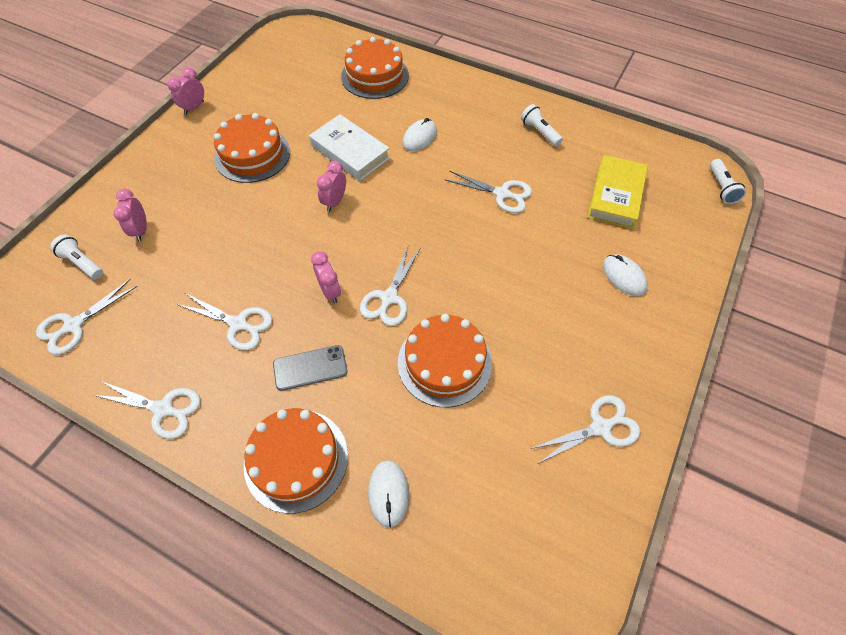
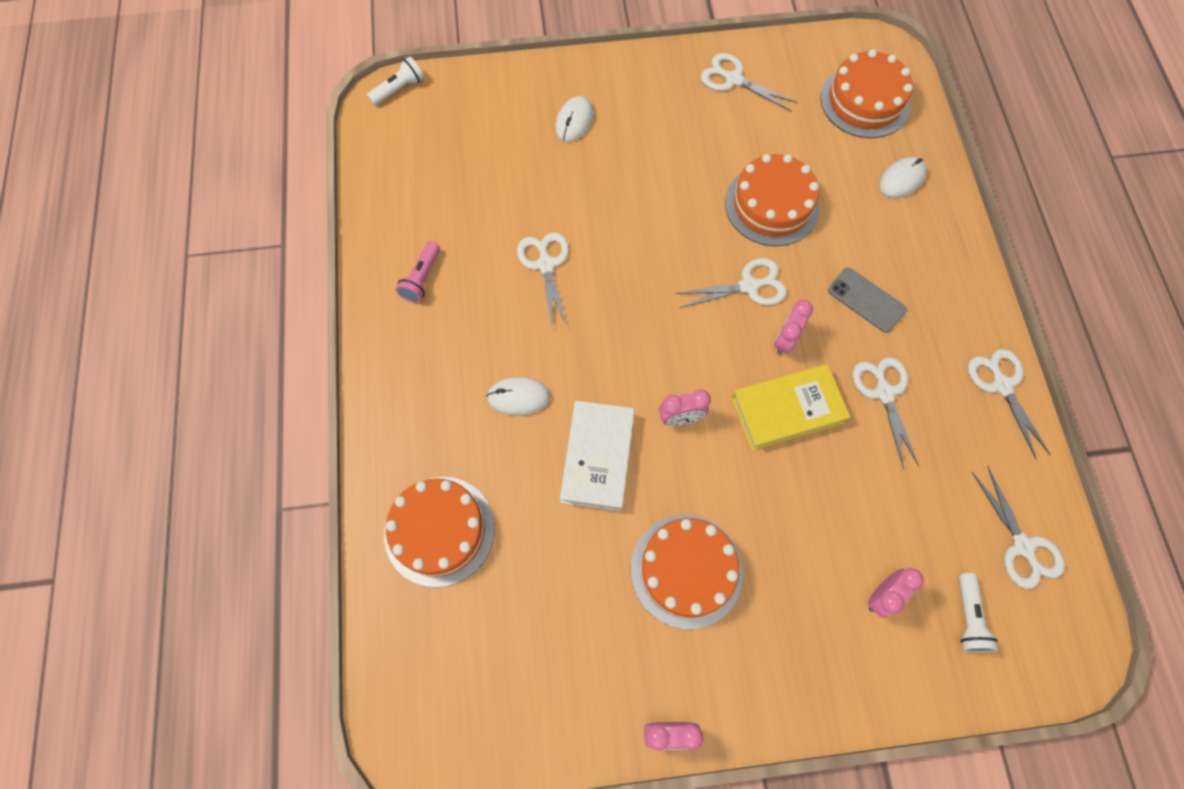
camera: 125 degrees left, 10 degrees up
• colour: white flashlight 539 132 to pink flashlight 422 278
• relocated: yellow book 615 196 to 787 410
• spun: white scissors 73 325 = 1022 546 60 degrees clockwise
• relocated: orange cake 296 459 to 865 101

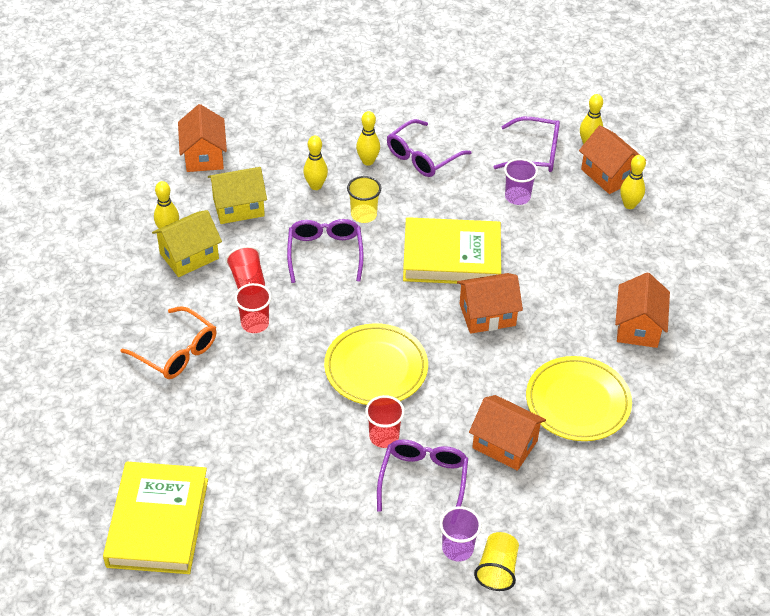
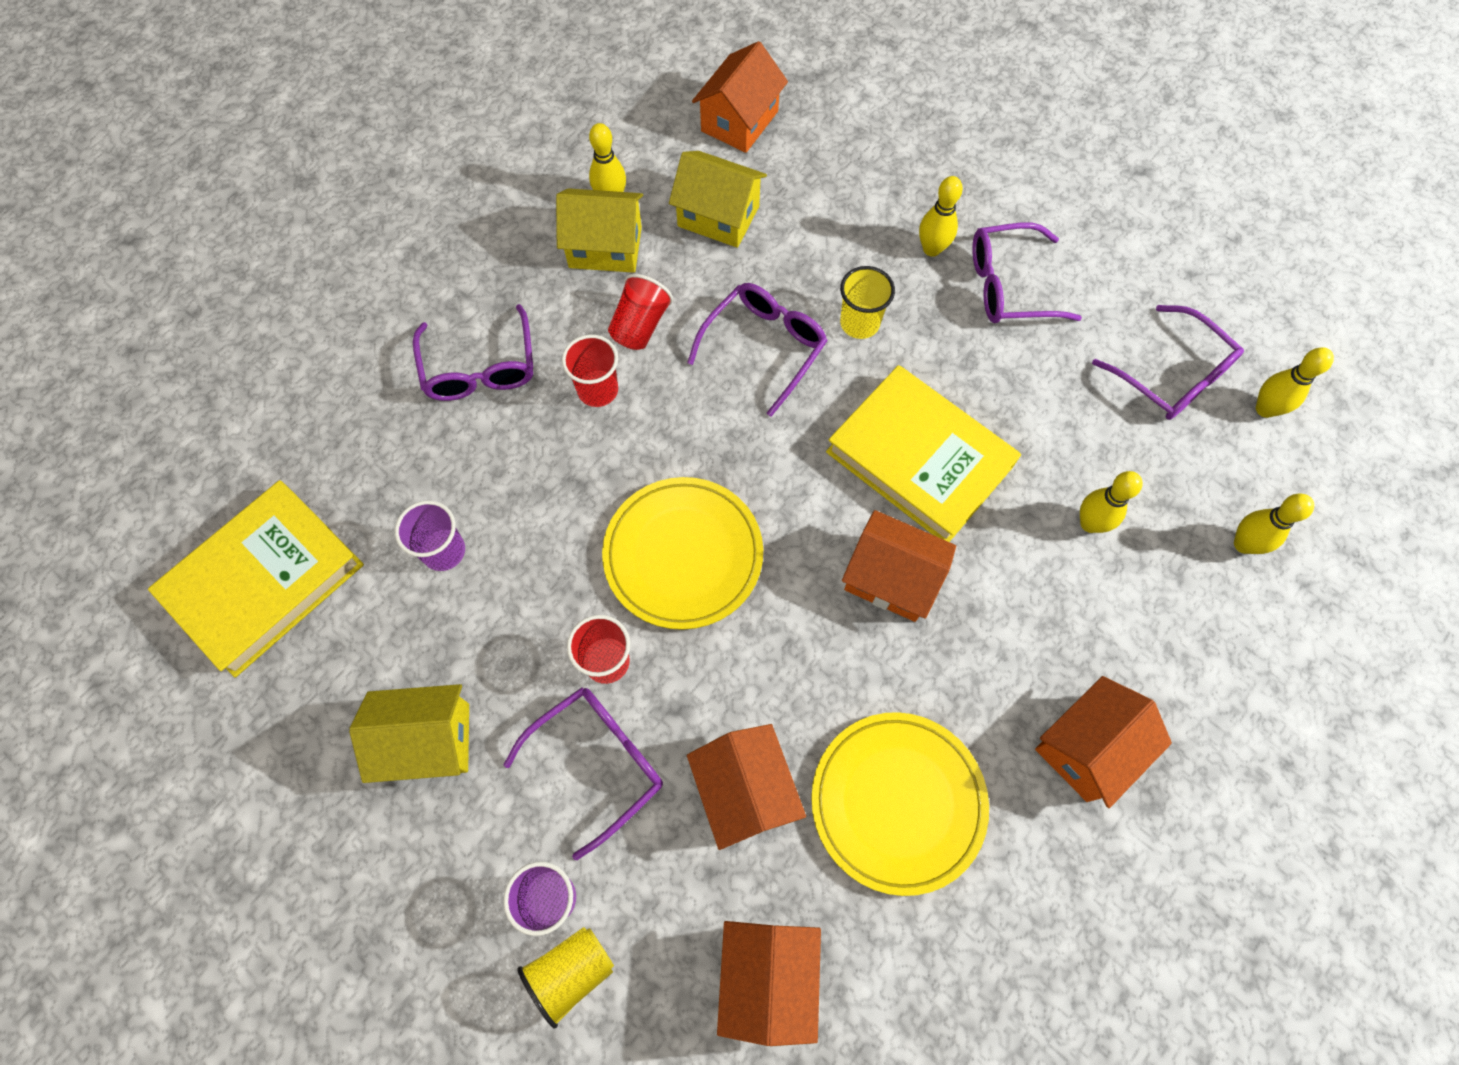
camera: 40 degrees right, 20 degrees up
• relocated: orange house 608 174 to 767 976
• relocated: yellow bowling pin 316 186 to 1090 523
• relocated: purple cup 517 197 to 444 551
• colour: orange glasses 177 352 to purple glasses 480 368
• appeared: yellow house 428 740

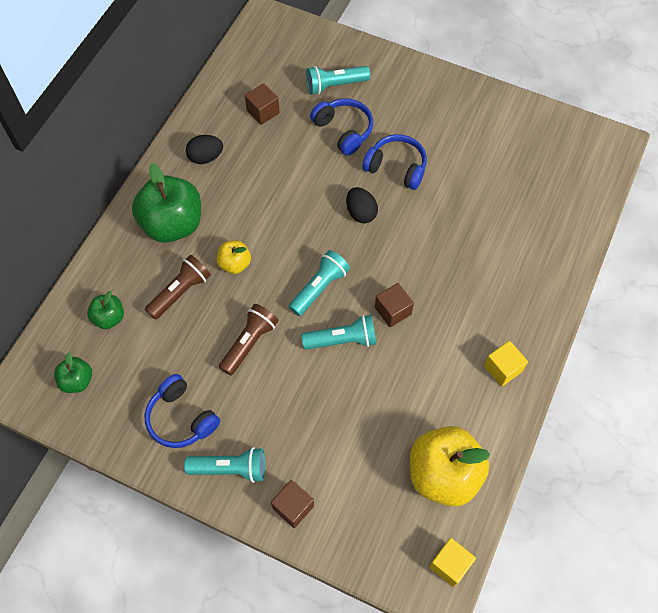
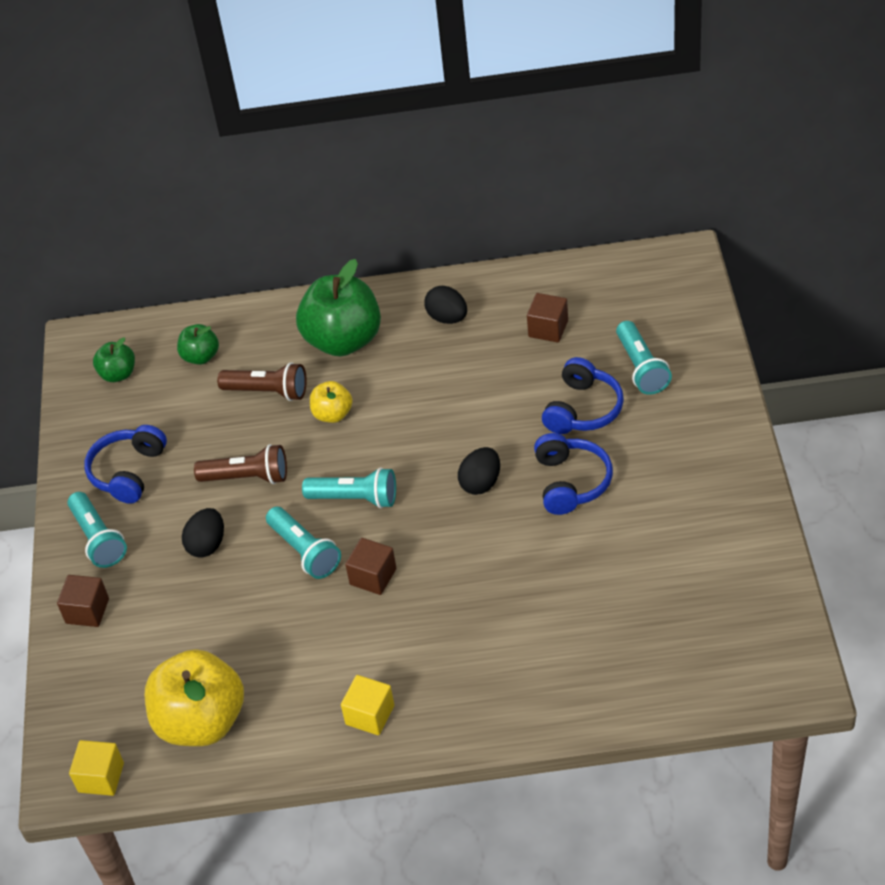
camera: 65 degrees right, 15 degrees down
• spun: turquoise flashlight 335 85 = 641 368 150 degrees counterclockwise
• appeared: black egg 207 545

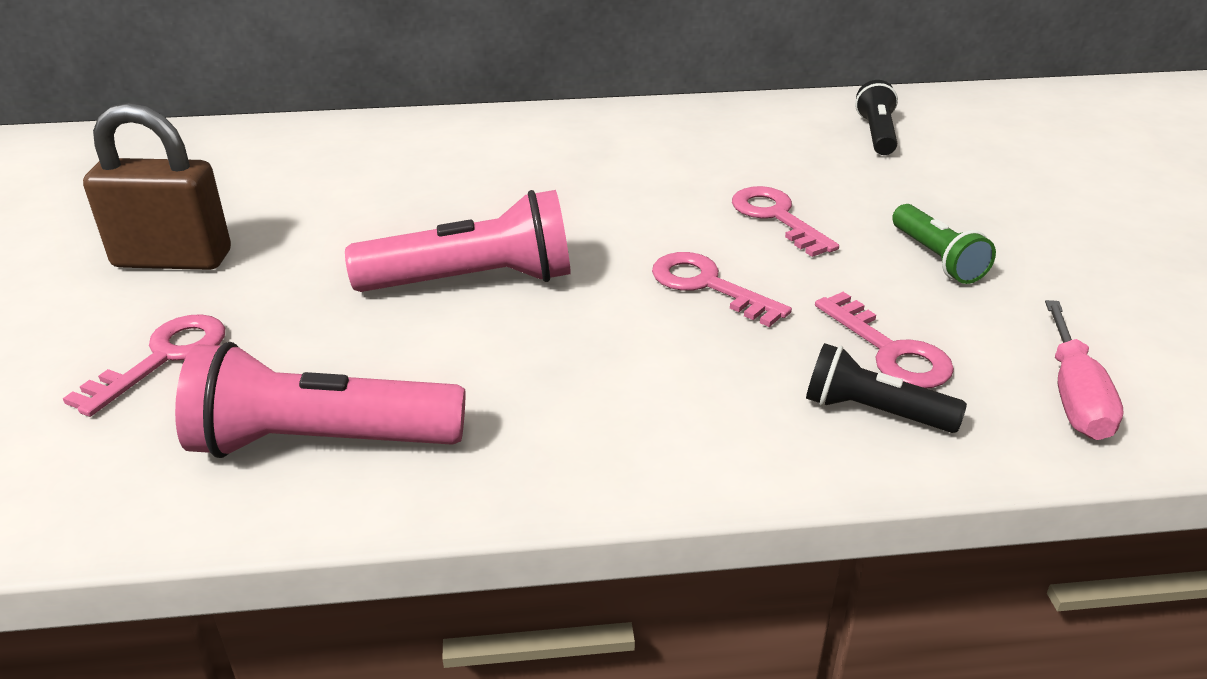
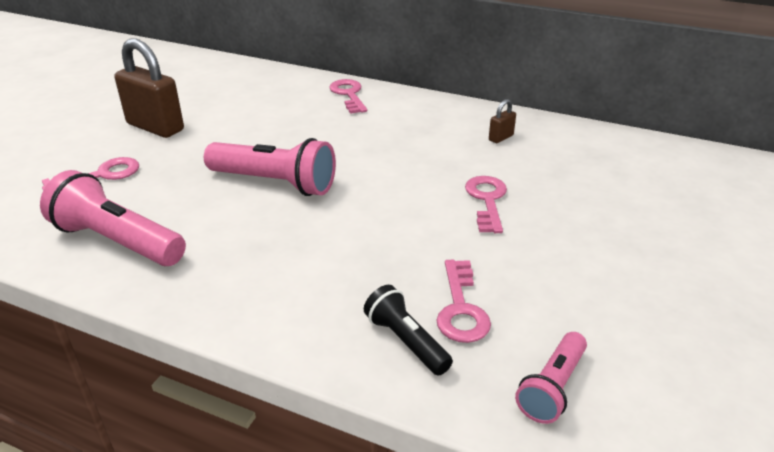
camera: 30 degrees right, 0 degrees up
• missing: black flashlight 876 134
• missing: green flashlight 937 258
• relocated: pink key 707 286 to 348 94
• exchanged: pink screwdriver 1074 396 to pink flashlight 552 388
• appeared: brown padlock 501 138

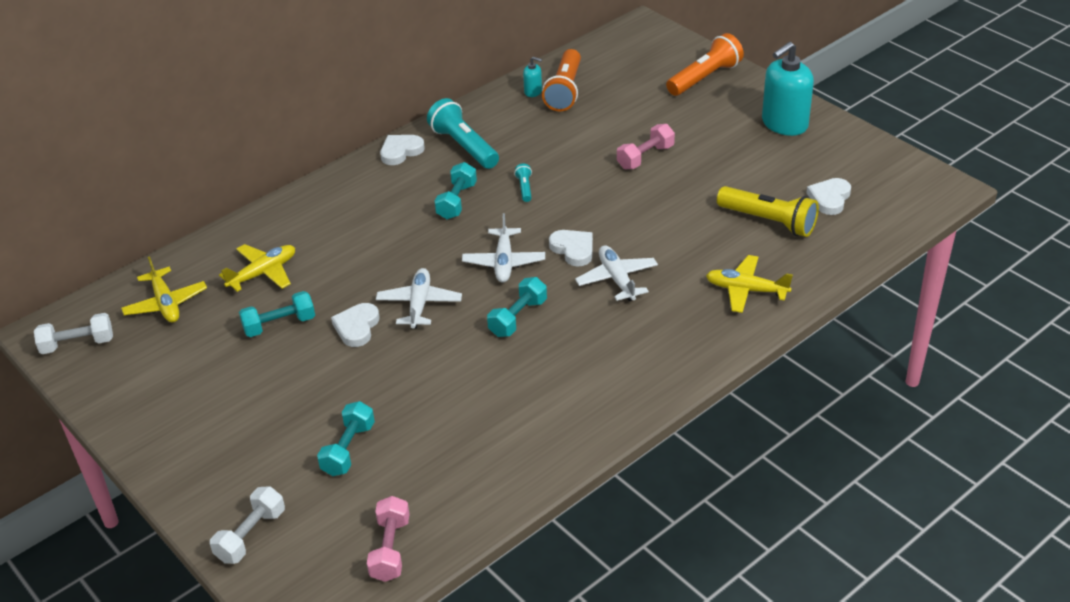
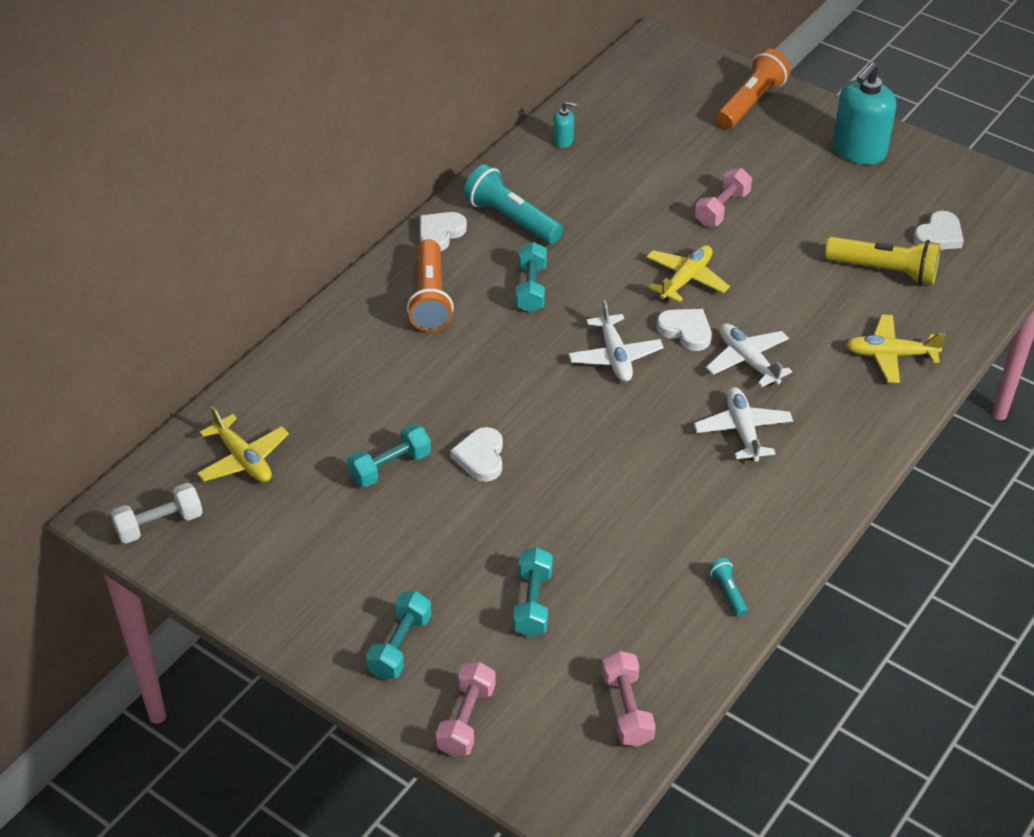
camera: 15 degrees left, 5 degrees up
• relocated: orange flashlight 564 91 to 430 298
• relocated: turquoise flashlight 524 188 to 728 592
• spun: white heart 829 198 = 939 236 150 degrees counterclockwise
• relocated: yellow plane 263 273 to 685 279
• relocated: white plane 419 304 to 742 431
• relocated: turquoise dumbbell 518 318 to 400 646
• colour: white dumbbell 251 535 to pink dumbbell 466 719

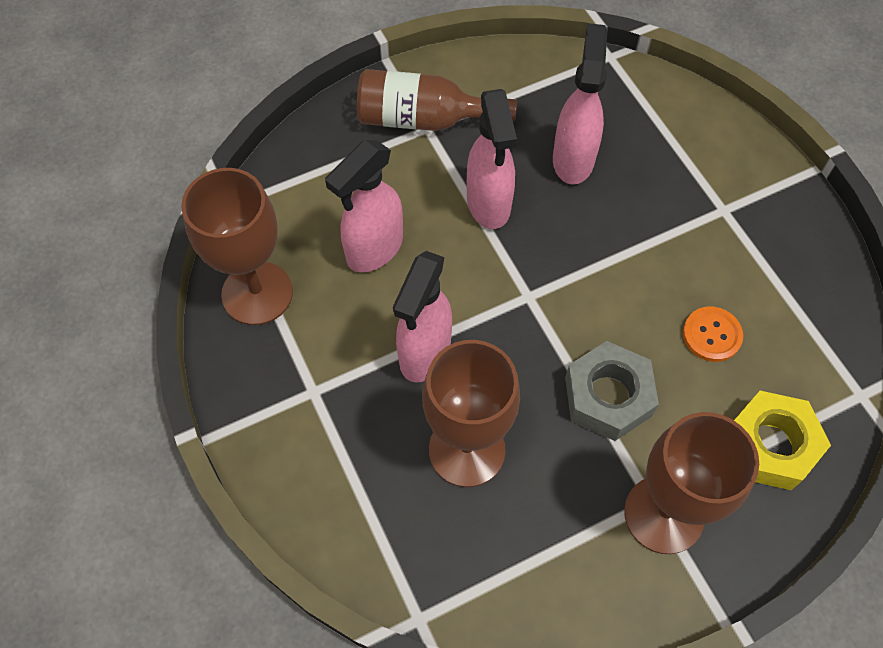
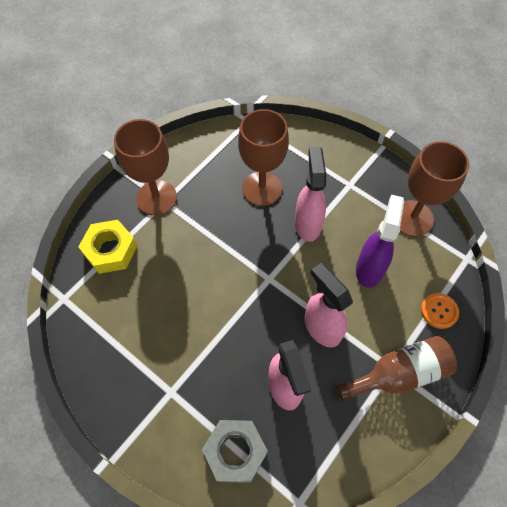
camera: 155 degrees right, 0 degrees up
• colour: pink spray bottle 374 250 to purple spray bottle 369 268
• relocated: orange button 711 335 to 439 311
• relocated: grey nut 608 396 to 235 452

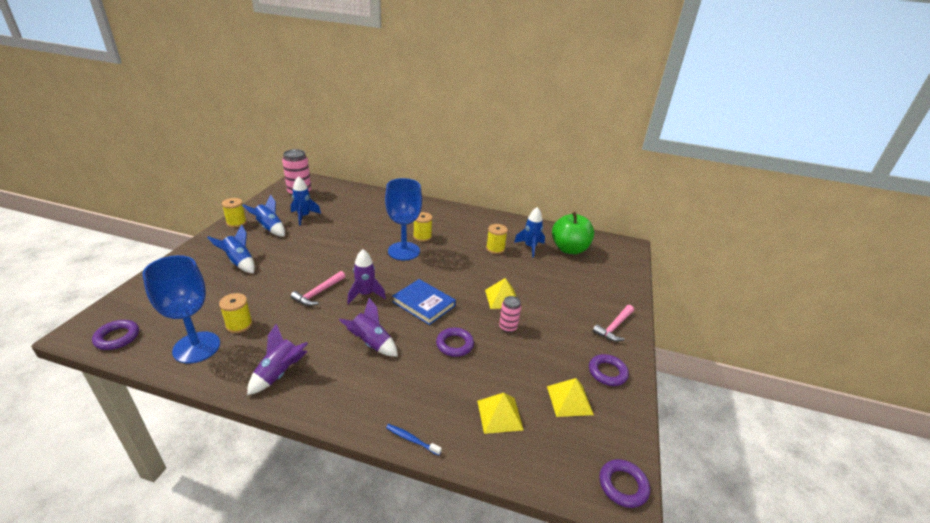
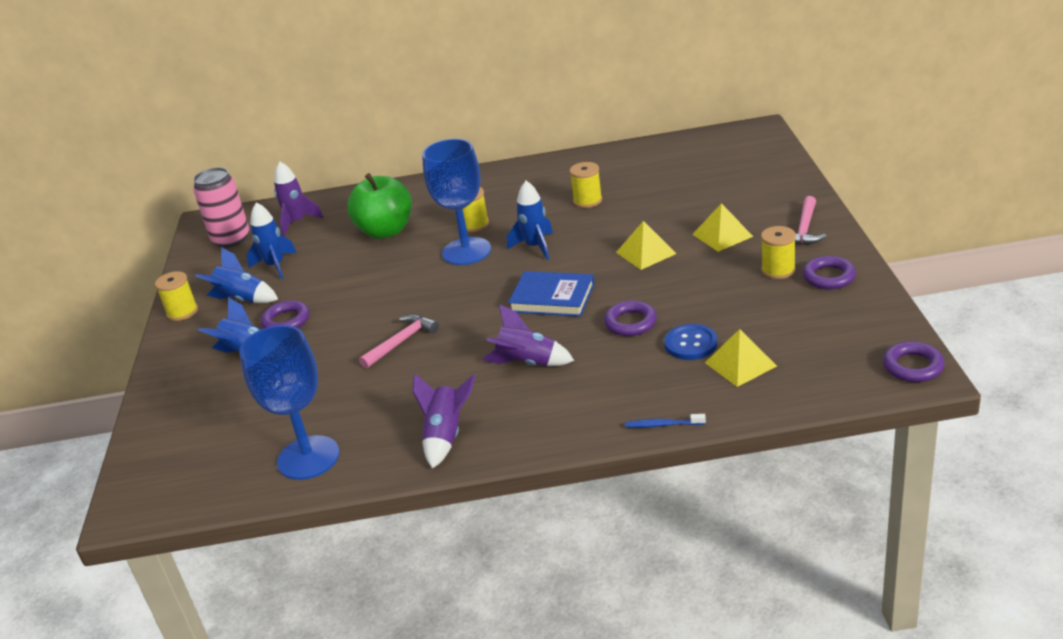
camera: 15 degrees left, 0 degrees up
• relocated: blue rocket 530 247 to 535 247
• relocated: green apple 569 249 to 386 231
• relocated: purple rocket 365 294 to 297 222
• spun: pink hammer 318 293 = 401 342 150 degrees counterclockwise
• relocated: yellow spool 239 325 to 778 270
• missing: pink can 508 327
• relocated: purple ring 117 337 to 286 321
• relocated: yellow pyramid 569 400 to 722 235
• appeared: blue button 690 344

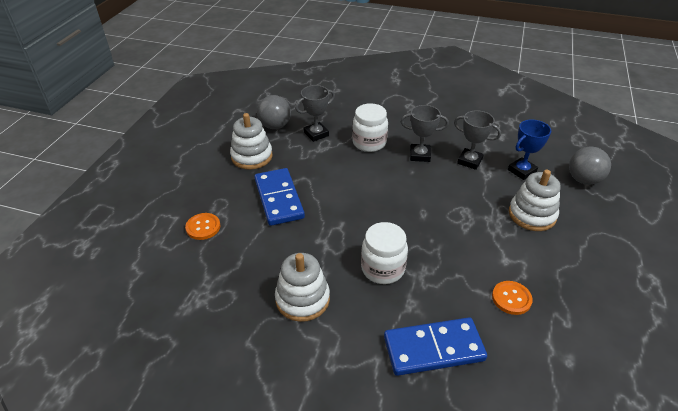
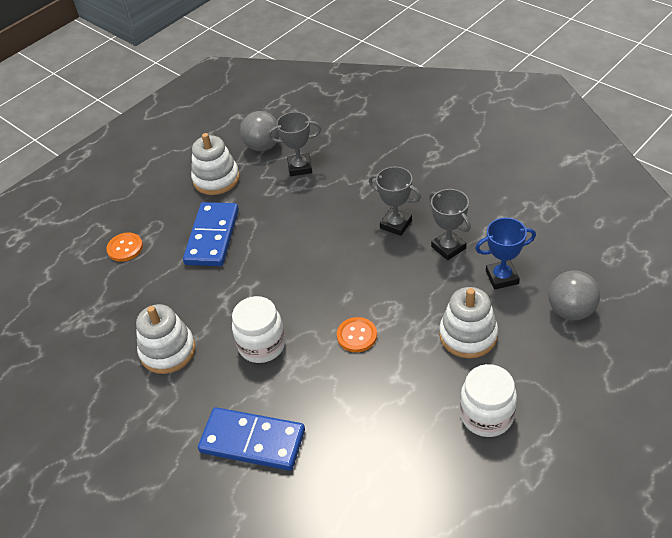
camera: 30 degrees right, 5 degrees up
• relocated: white jar 369 143 to 486 415
• relocated: orange button 511 298 to 357 335

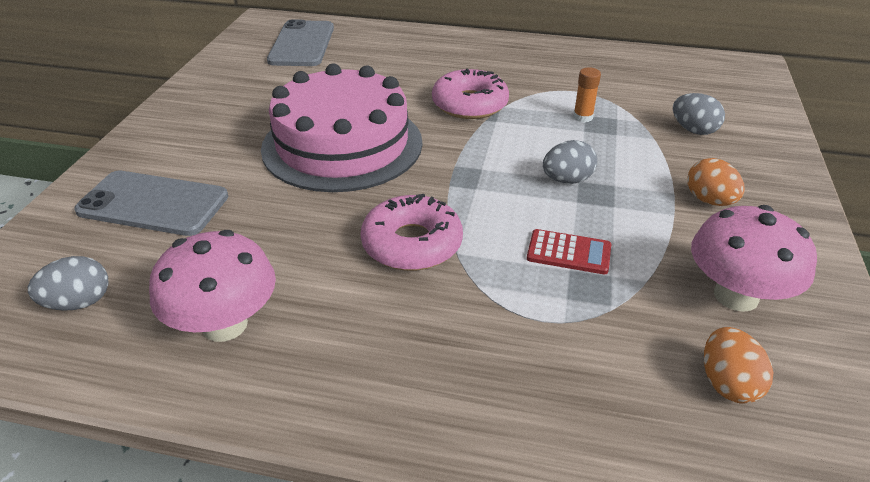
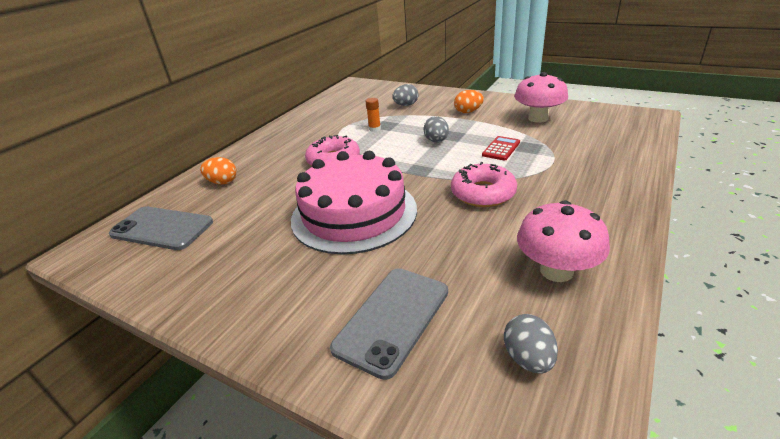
camera: 70 degrees left, 5 degrees down
• relocated: orange egg 727 383 to 222 182

